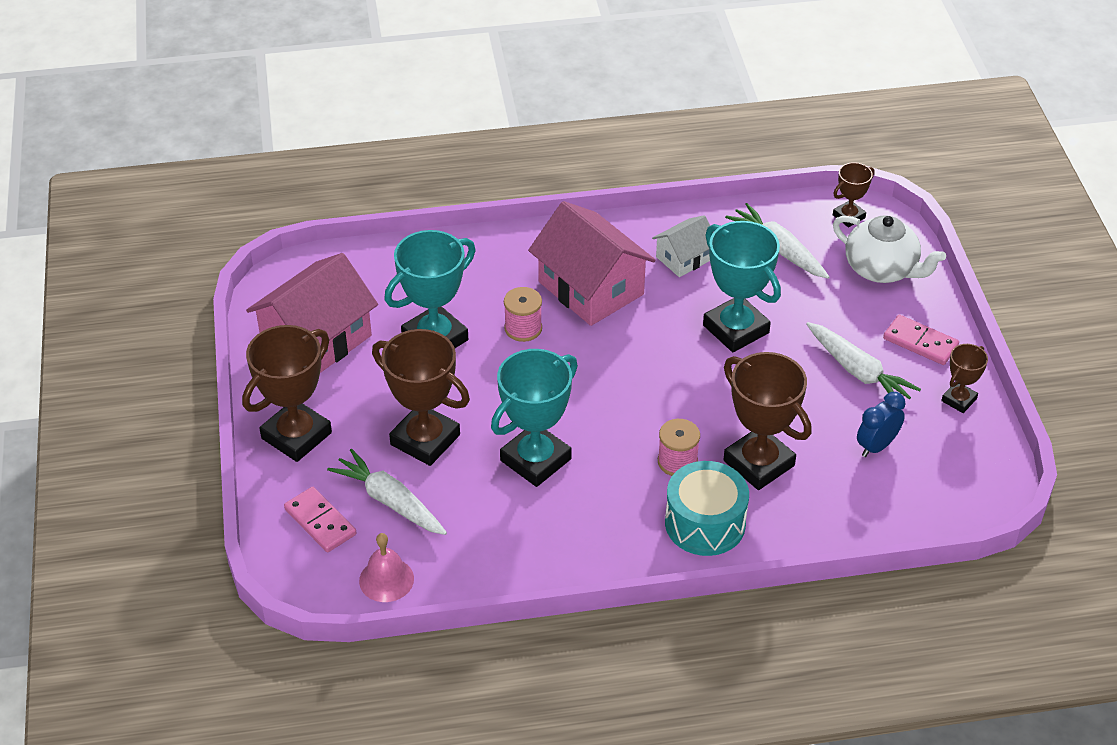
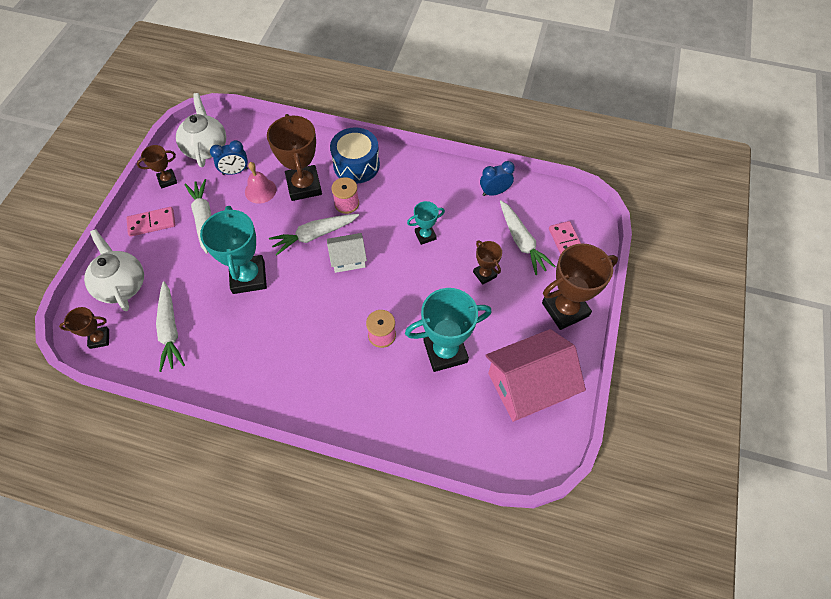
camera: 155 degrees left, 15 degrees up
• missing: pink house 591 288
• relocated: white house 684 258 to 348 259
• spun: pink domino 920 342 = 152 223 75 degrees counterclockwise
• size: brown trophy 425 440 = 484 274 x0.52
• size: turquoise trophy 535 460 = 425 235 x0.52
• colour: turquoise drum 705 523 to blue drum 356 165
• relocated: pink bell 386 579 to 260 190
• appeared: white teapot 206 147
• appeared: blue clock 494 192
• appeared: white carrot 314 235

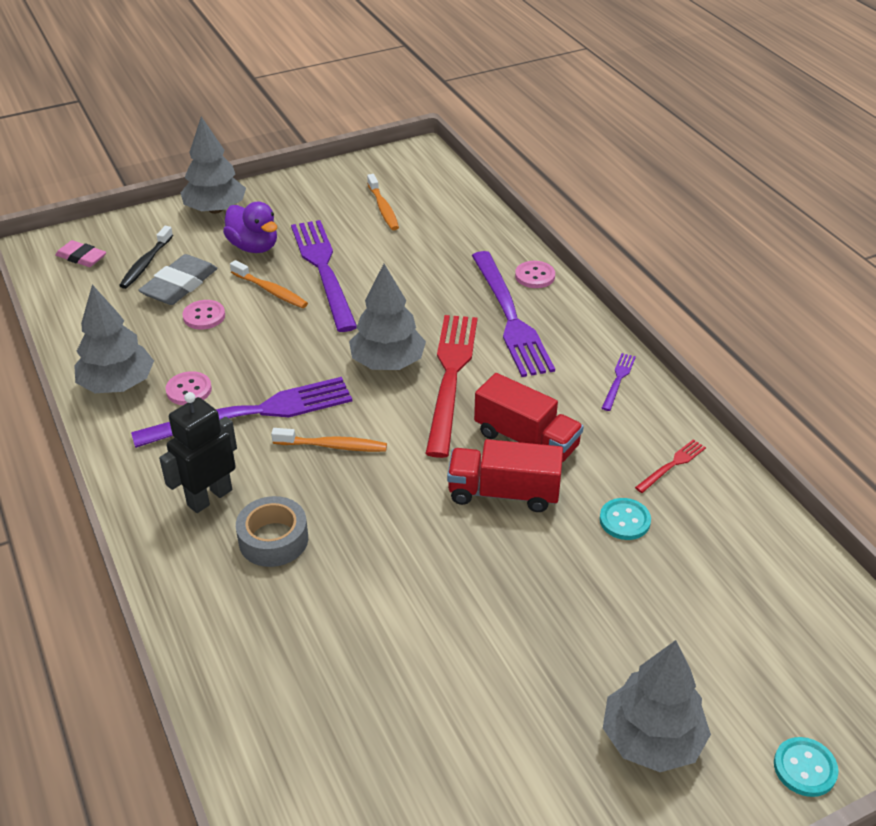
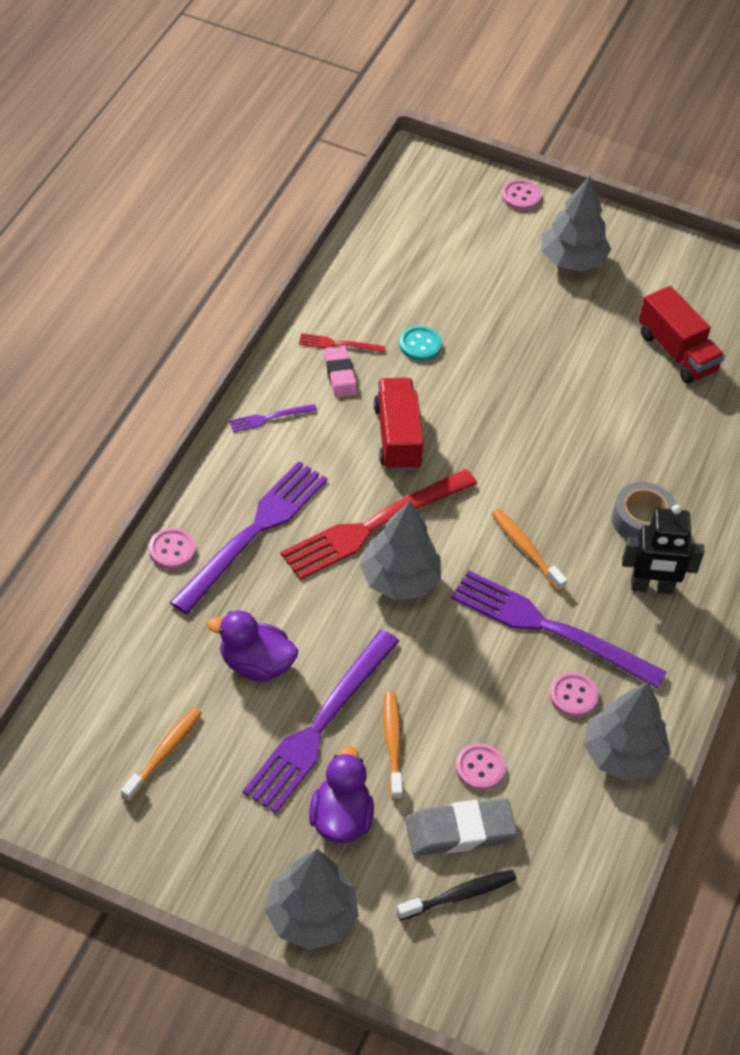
camera: 135 degrees left, 10 degrees up
• relocated: pink eraser 81 257 to 340 375
• relocated: red truck 503 493 to 676 352
• colour: turquoise button 805 768 to pink button 520 196
• appeared: purple duck 255 664

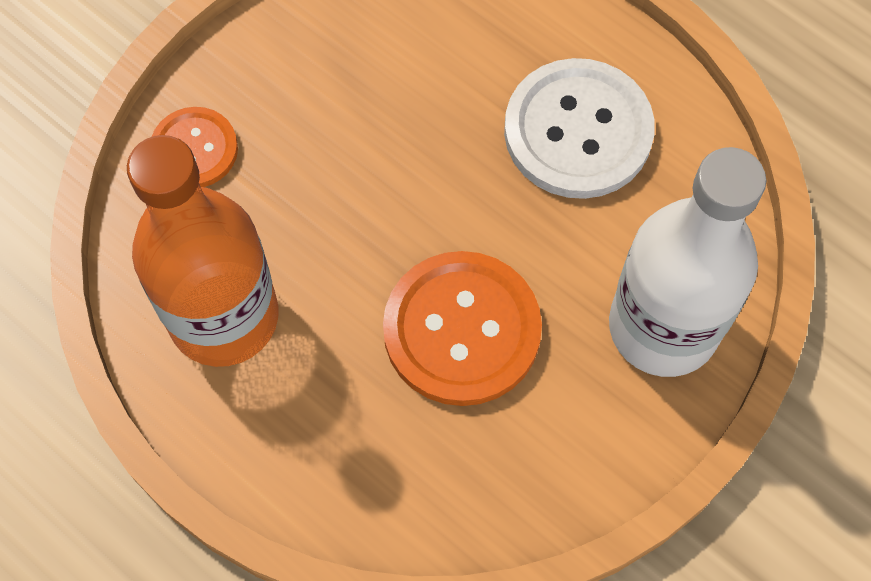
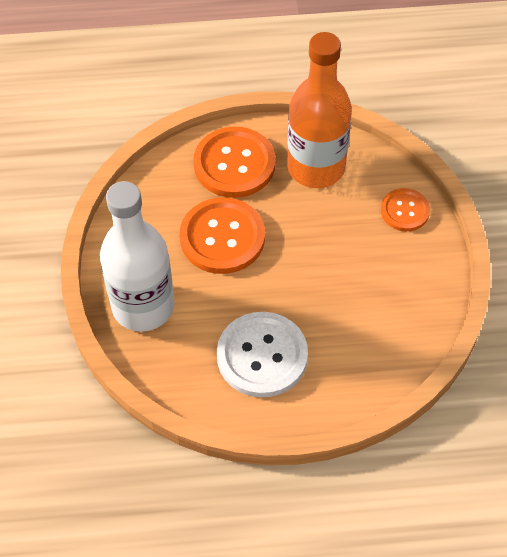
camera: 135 degrees right, 10 degrees down
• appeared: orange button 234 164

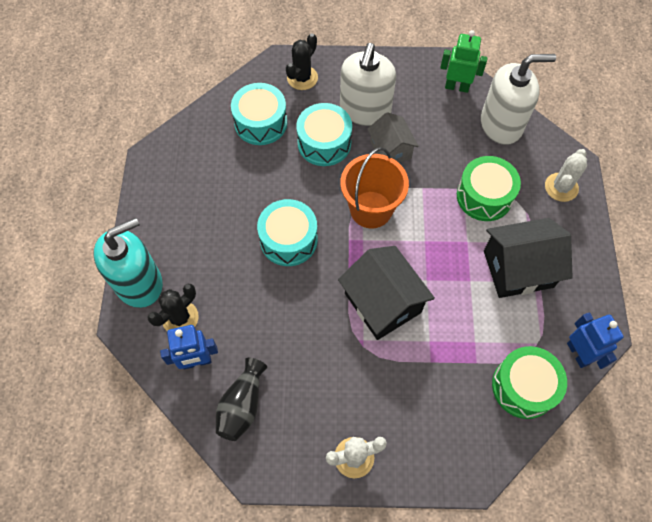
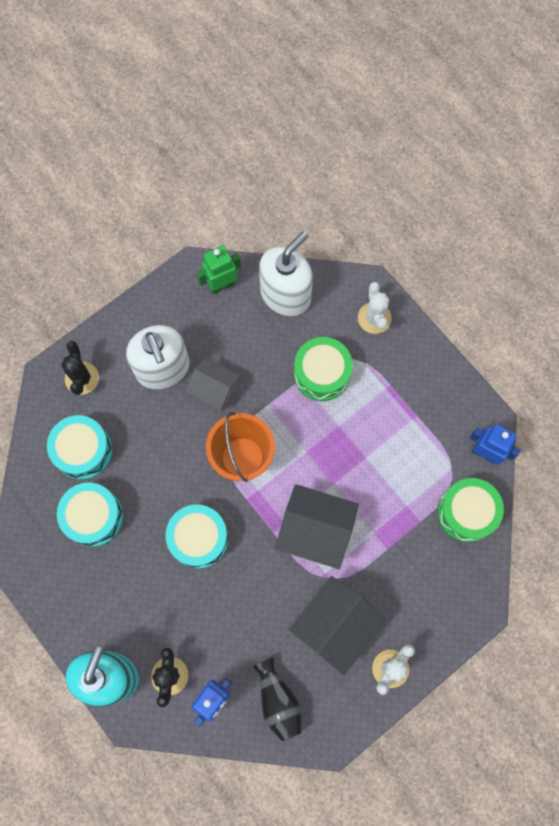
camera: 40 degrees left, 10 degrees up
• relocated: turquoise drum 324 143 to 93 517
• relocated: black house 518 269 to 335 626

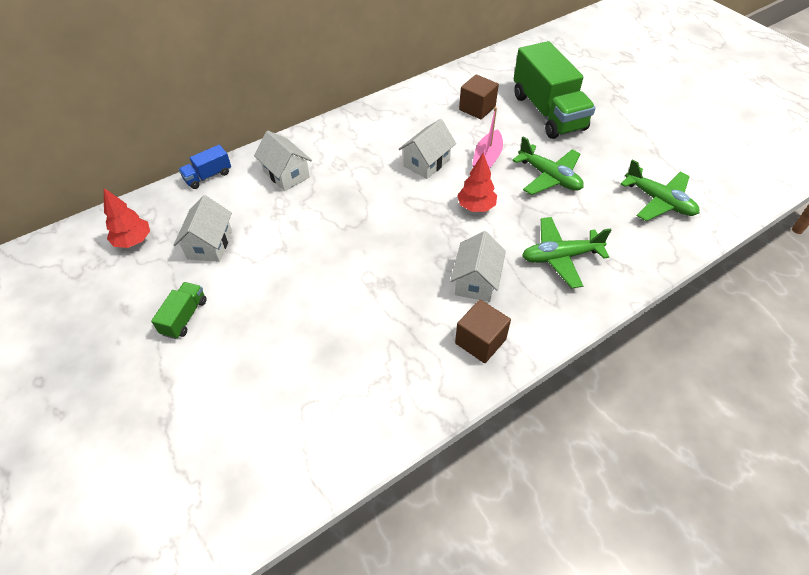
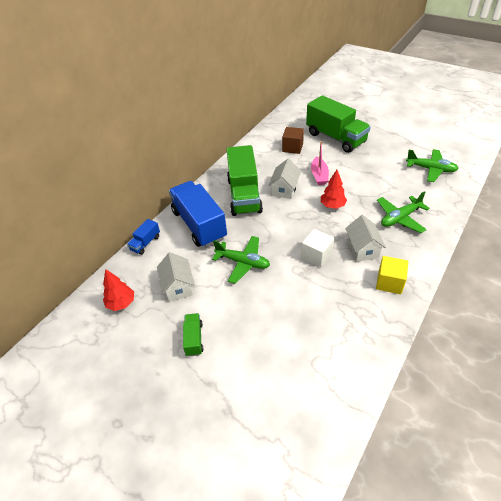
camera: 20 degrees left, 5 degrees down
• exchanged: white house 286 174 to blue truck 199 225
• relocated: green plane 549 177 to 243 262
• colour: brown cube 480 341 to yellow cube 389 282
• appeared: green truck 244 195
• appeared: white cube 316 255

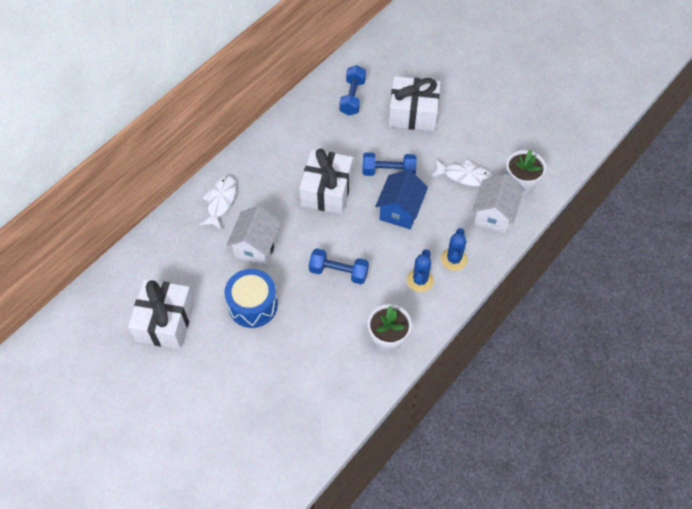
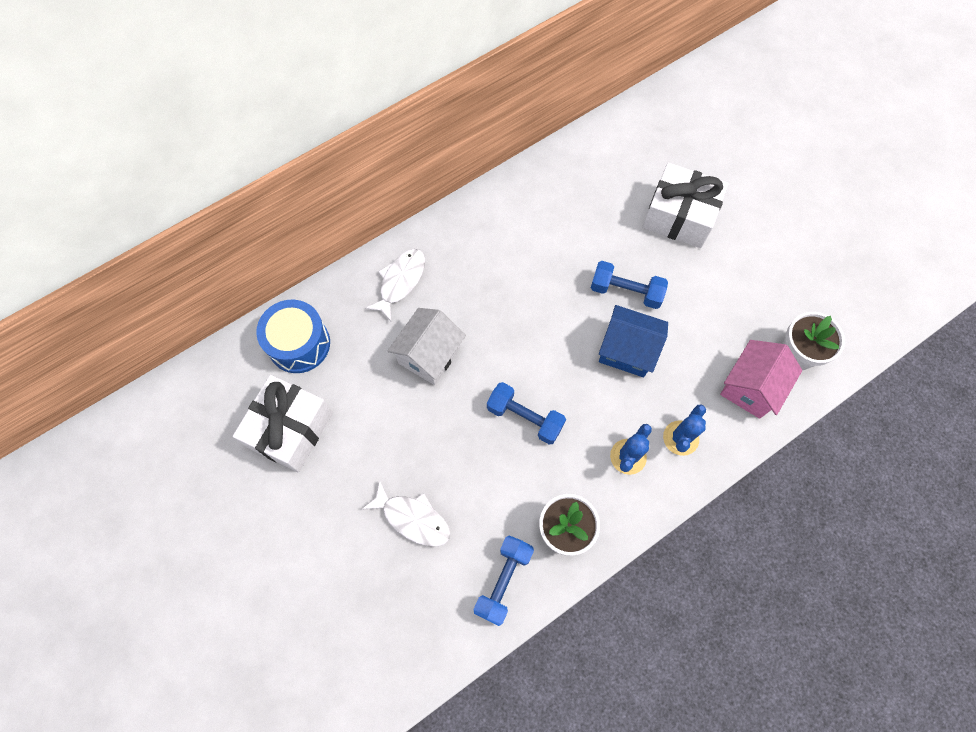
camera: 15 degrees right, 10 degrees up
• relocated: blue dumbbell 352 97 to 503 581
• missing: white gift 326 190
• relocated: white fish 464 176 to 412 518
• spun: blue house 400 210 = 627 350 75 degrees clockwise
• colour: white house 493 215 to pink house 750 388
• relocated: blue drum 253 305 to 299 344

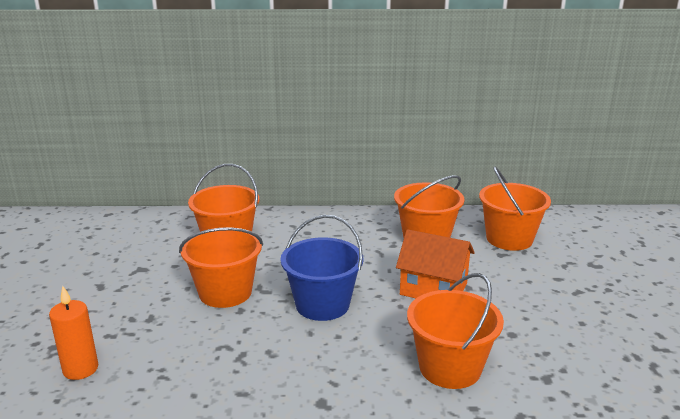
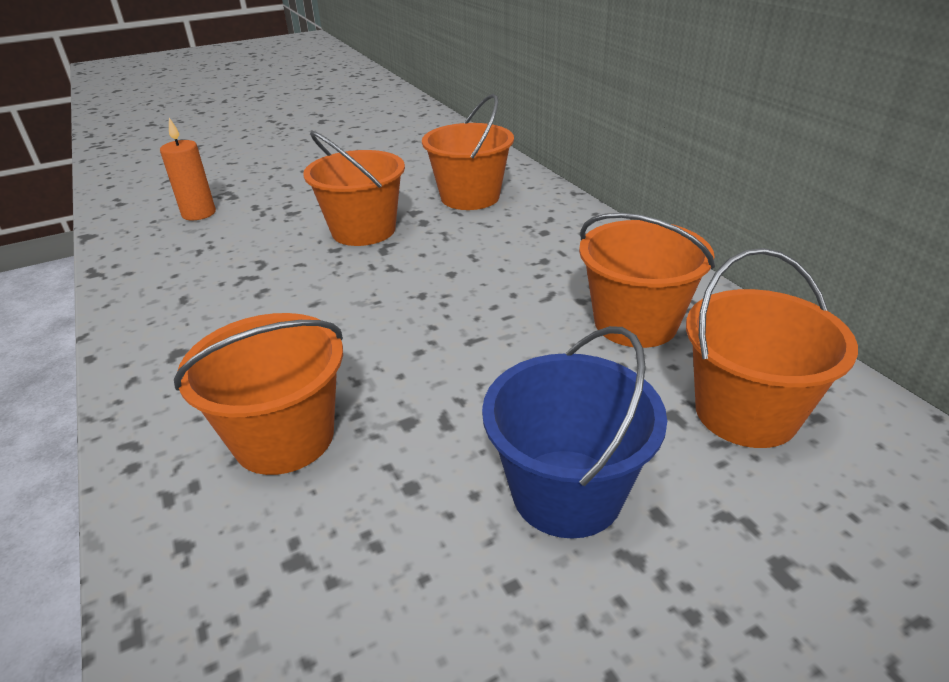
camera: 65 degrees right, 10 degrees up
• relocated: blue bucket 322 305 to 566 492
• missing: orange house 433 289

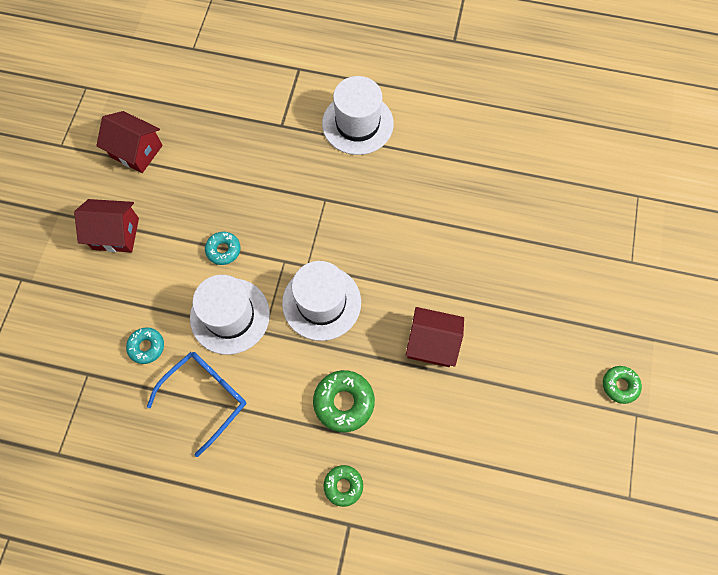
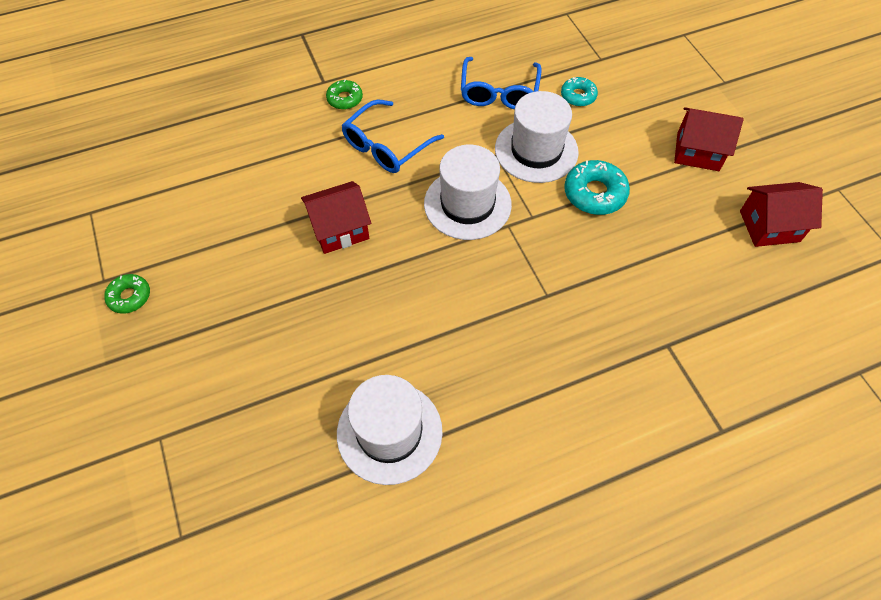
camera: 145 degrees right, 10 degrees down
• relocated: white hat 357 124 to 389 432
• spun: red house 116 233 = 697 152 45 degrees clockwise
• size: turquoise donut 223 250 = 594 193 x1.61
• exchanged: green donut 344 402 to blue glasses 386 146

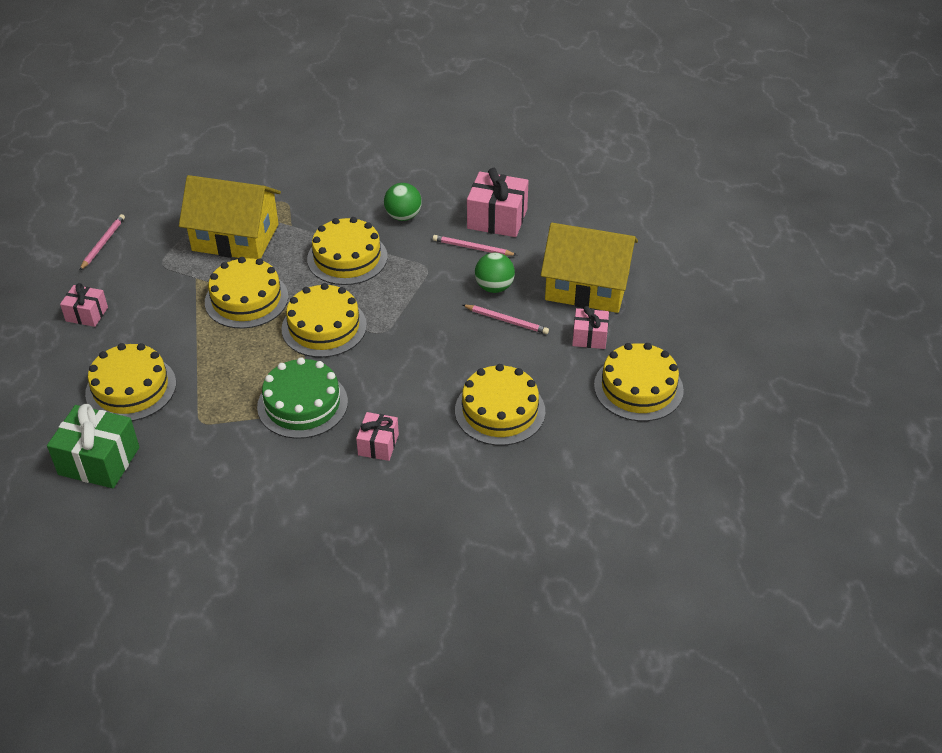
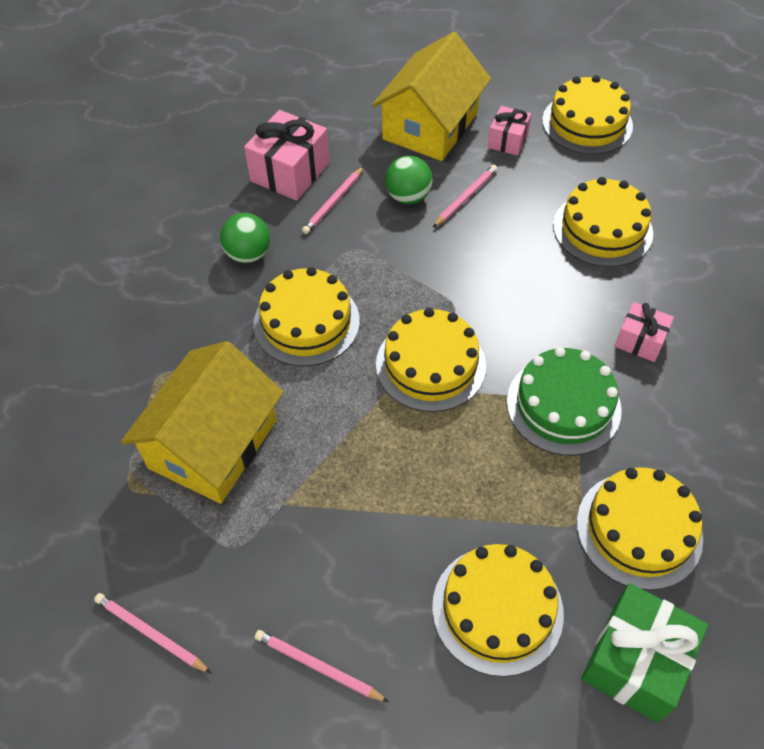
camera: 75 degrees left, 10 degrees up
• relocated: yellow cake 246 299 to 639 529
• exchanged: pink gift 87 314 to pink pencil 318 667

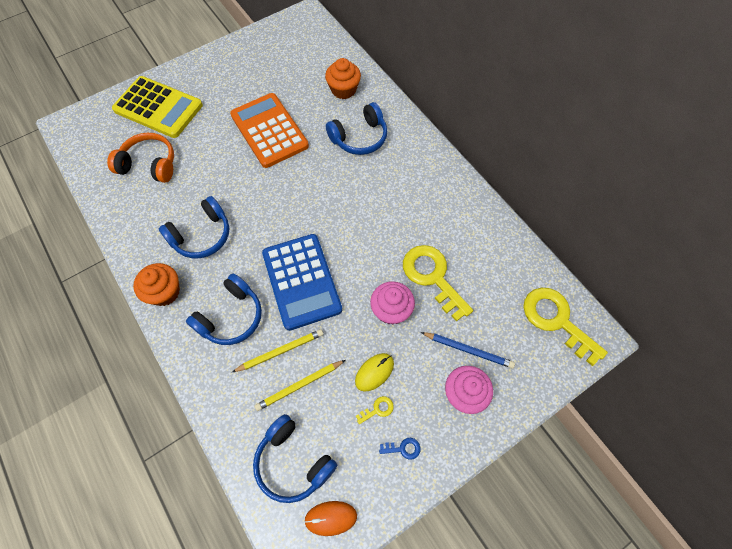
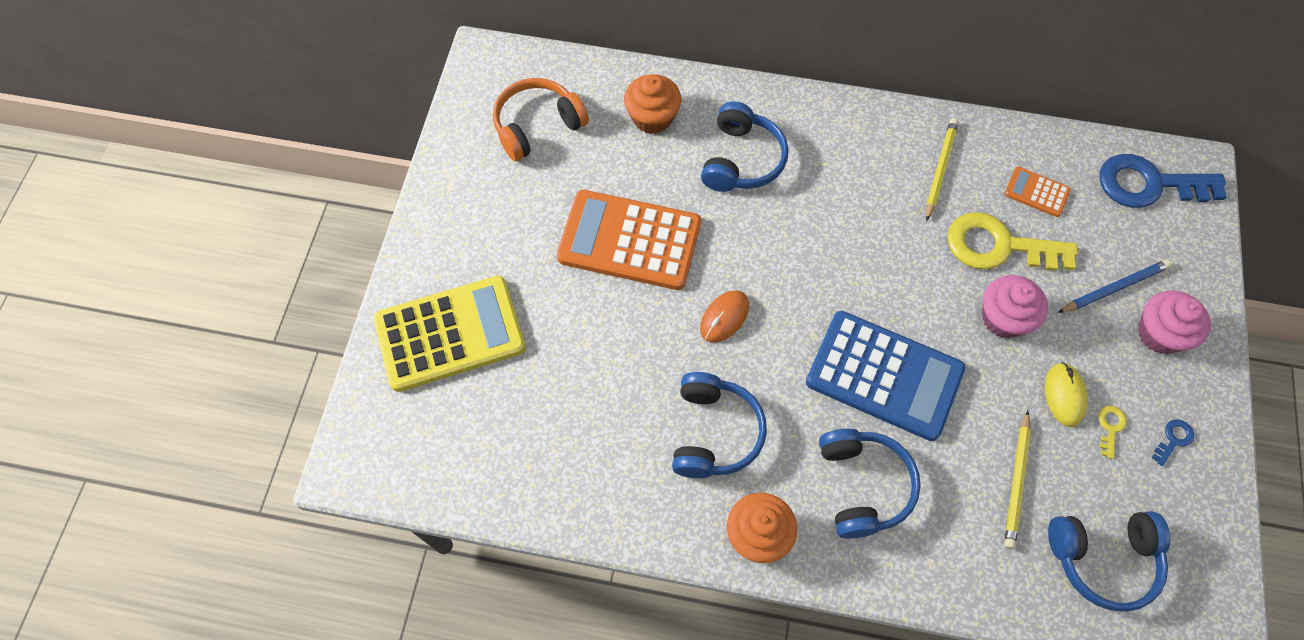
camera: 45 degrees left, 0 degrees up
• relocated: orange headphones 149 164 to 537 126
• colour: yellow key 556 320 to blue key 1149 184
• relocated: yellow pencil 280 351 to 940 169
• relocated: orange mouse 331 518 to 724 317
• appeared: orange calculator 1036 192

